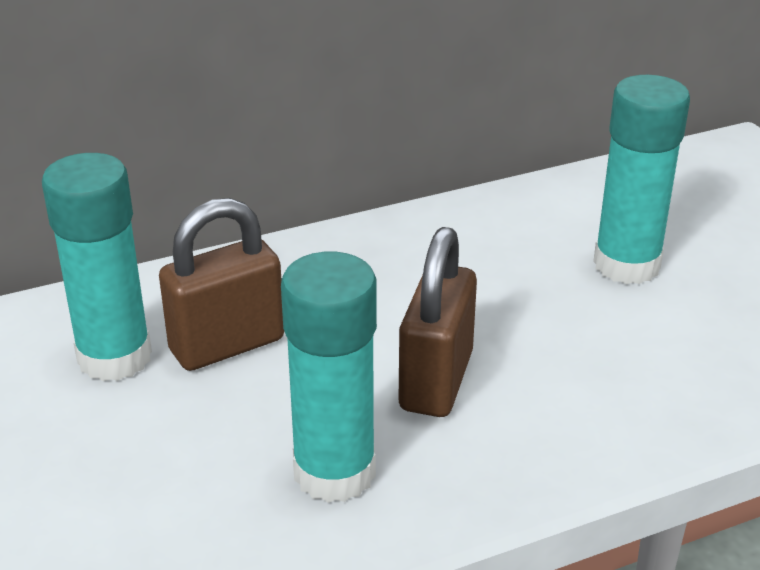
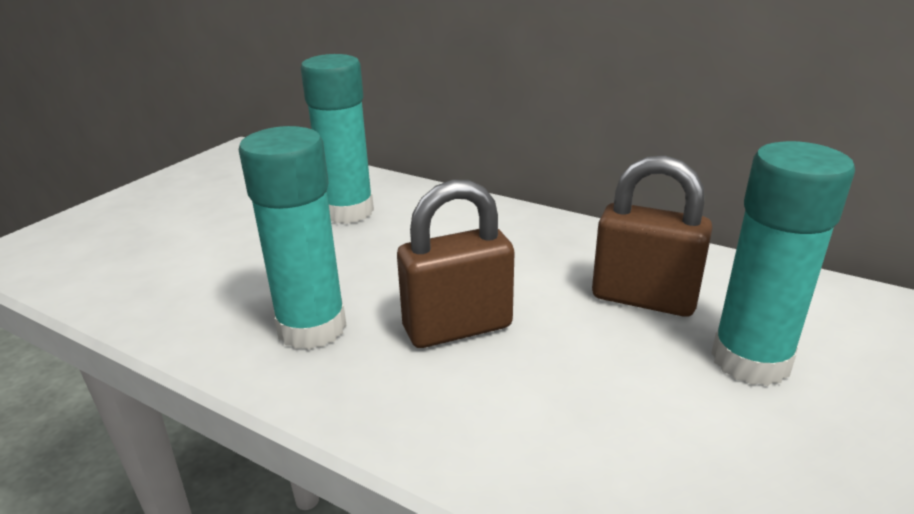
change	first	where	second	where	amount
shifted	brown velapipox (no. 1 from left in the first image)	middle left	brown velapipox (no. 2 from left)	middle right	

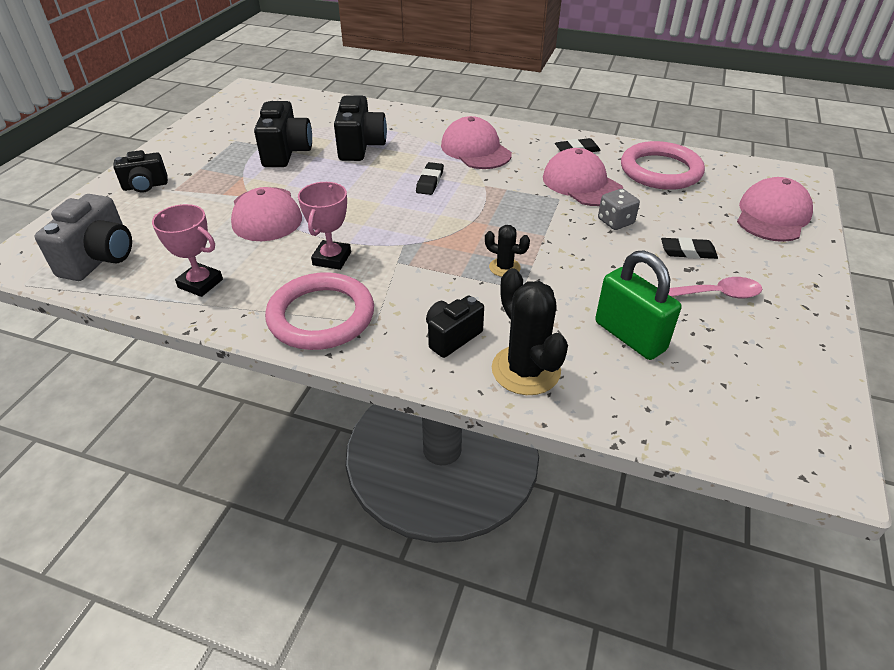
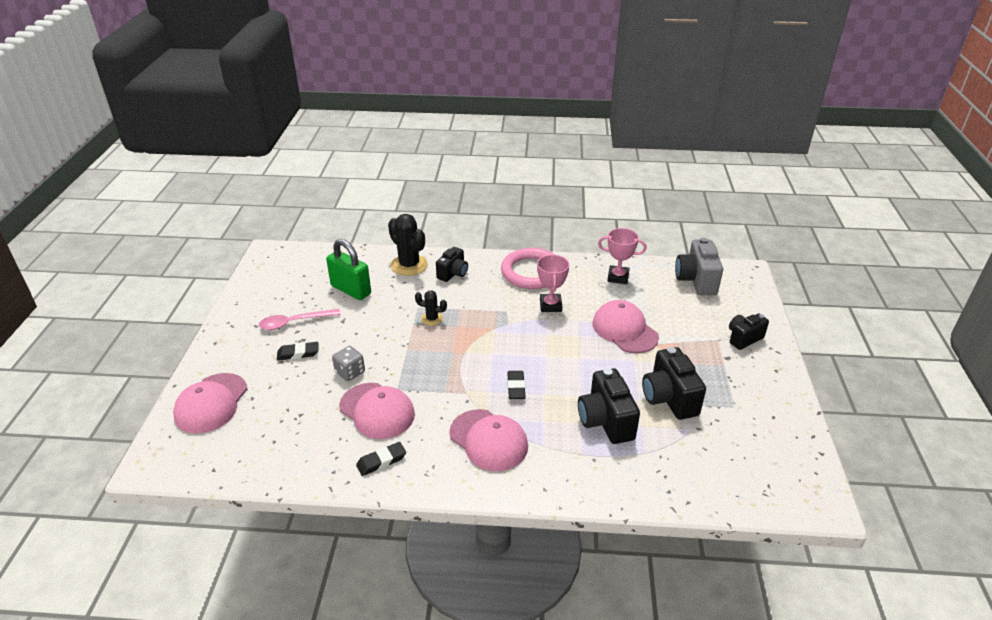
change	first	where	second	where	amount
gone	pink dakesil (no. 2 from left)	top right			

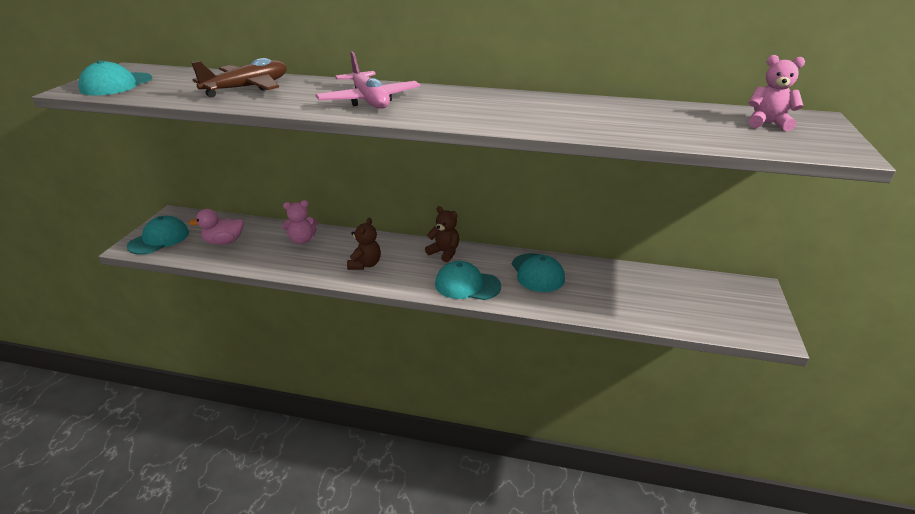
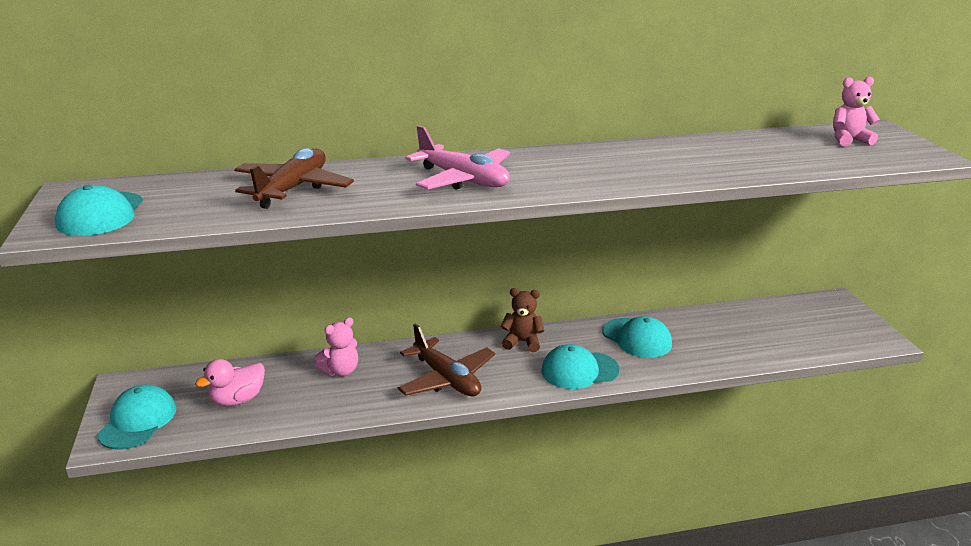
change	first	where	second	where	amount
swapped	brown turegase (no. 1 from left)	centre	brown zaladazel (no. 2 from left)	centre	

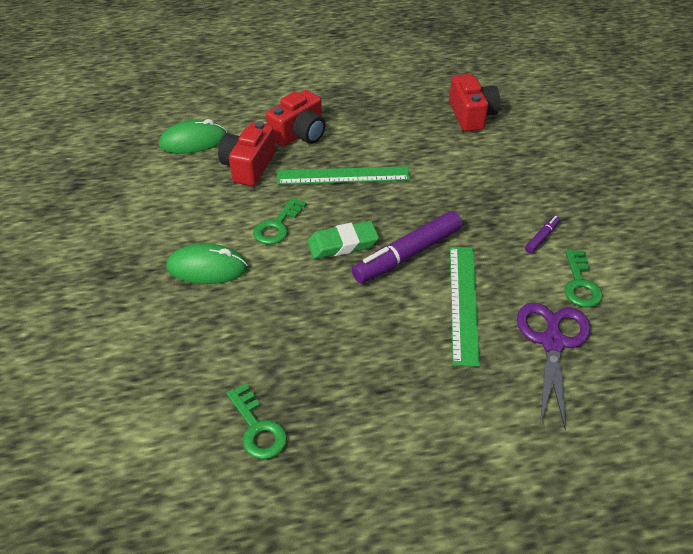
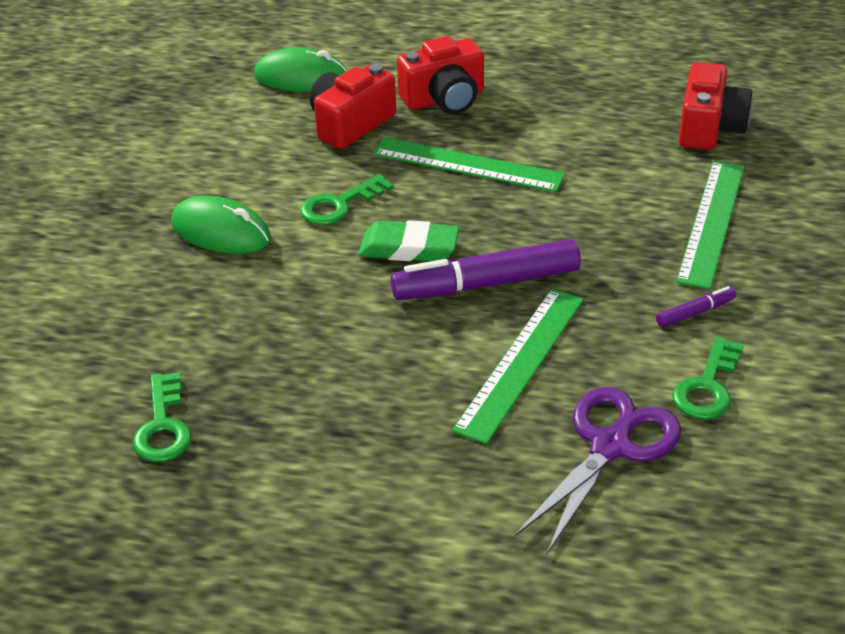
change	first	where	second	where	amount
new			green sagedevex (no. 3 from left)	middle right	

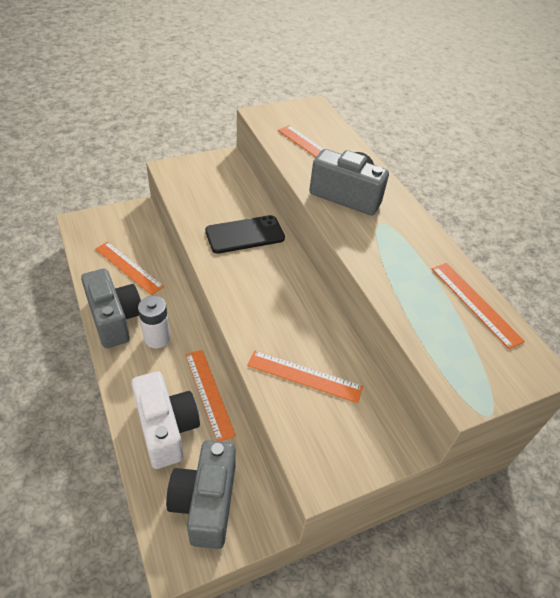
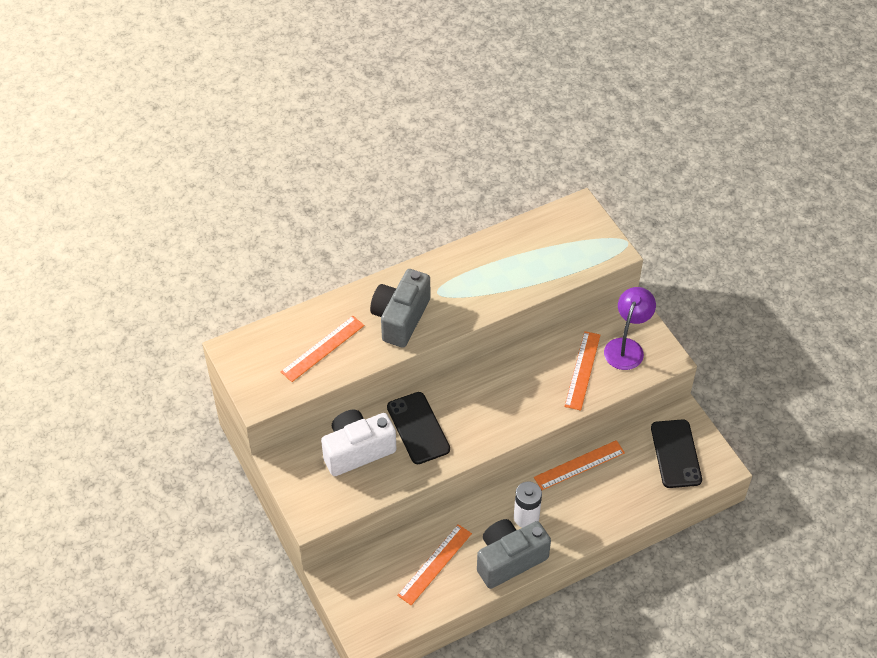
change	first	where	second	where	amount
shifted	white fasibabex	bottom left		bottom centre	
swapped	grey fasibabex (no. 2 from left)	bottom centre	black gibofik (no. 2 from left)	bottom right	
gone	orange sagedevex (no. 5 from left)	middle right			
new			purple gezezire	middle right	

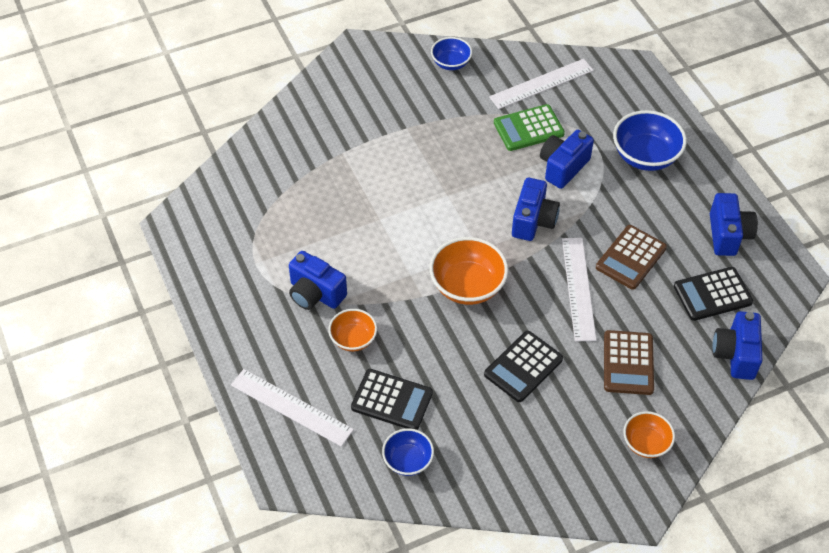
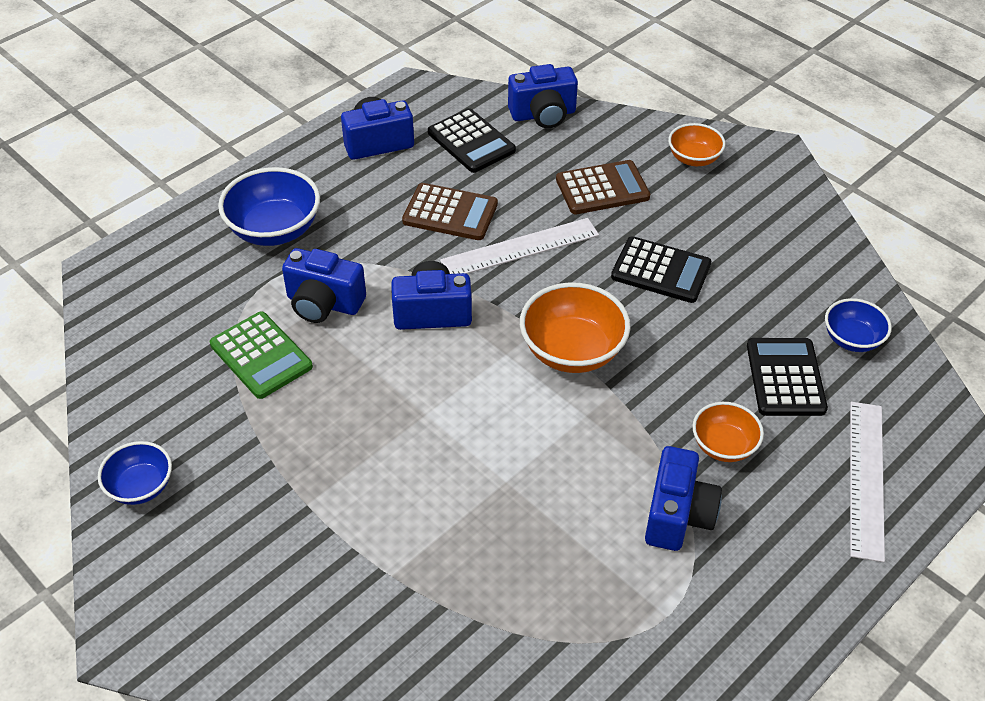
change	first	where	second	where	amount
gone	white sagedevex (no. 2 from left)	top centre			

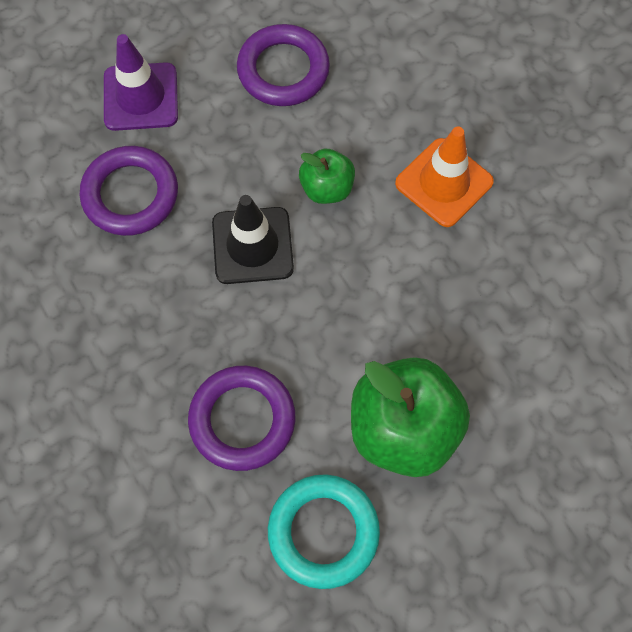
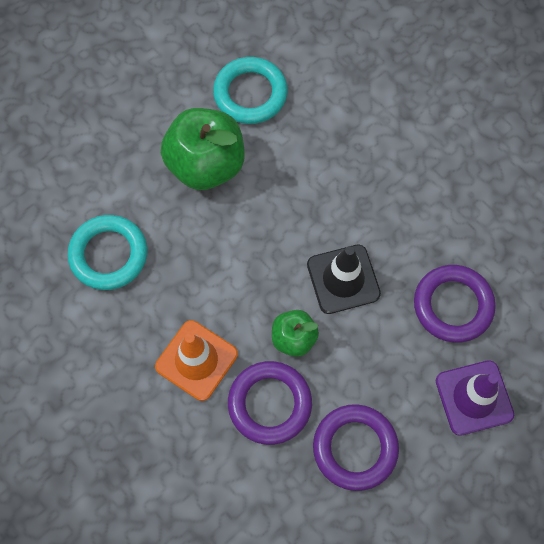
change	first	where	second	where	amount
shifted	purple dakesil (no. 2 from left in the first image)	centre	purple dakesil (no. 1 from left)	bottom centre	
new			turquoise dakesil (no. 1 from left)	middle left	

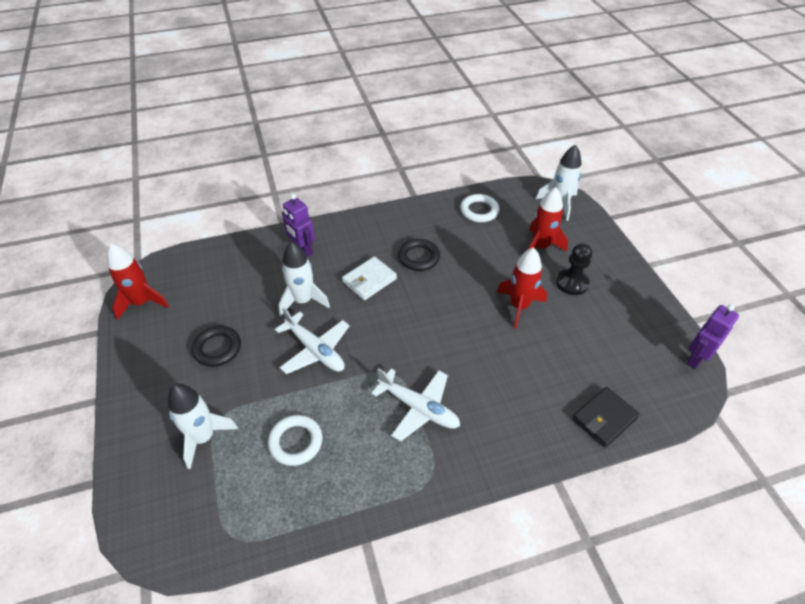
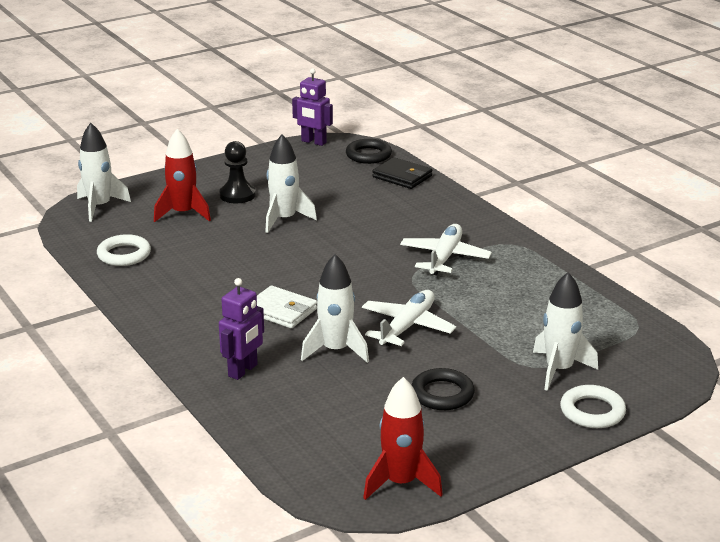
change	first	where	second	where	amount
shifted	white dakesil (no. 1 from left in the first image)	bottom centre	white dakesil (no. 2 from left)	bottom right	
shifted	black dakesil (no. 2 from left in the first image)	centre	black dakesil (no. 1 from left)	top centre	
repainted	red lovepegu (no. 2 from left)	centre	white lovepegu (no. 2 from left)	centre	

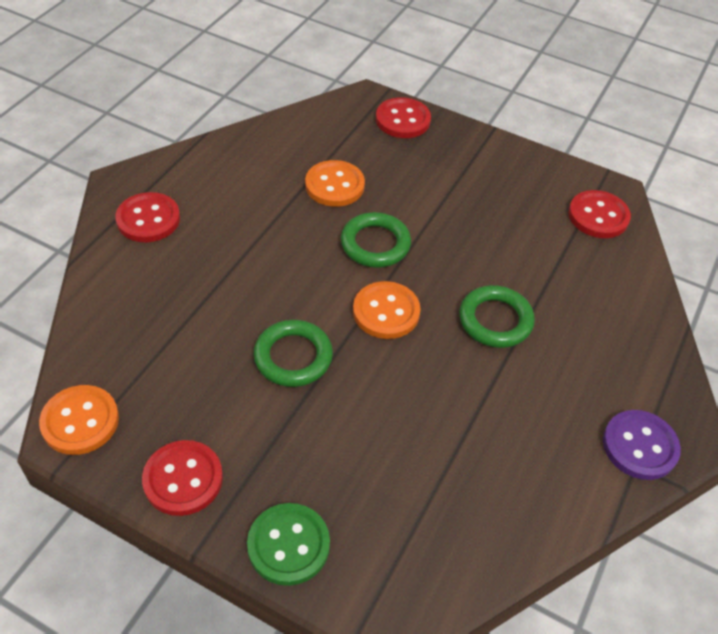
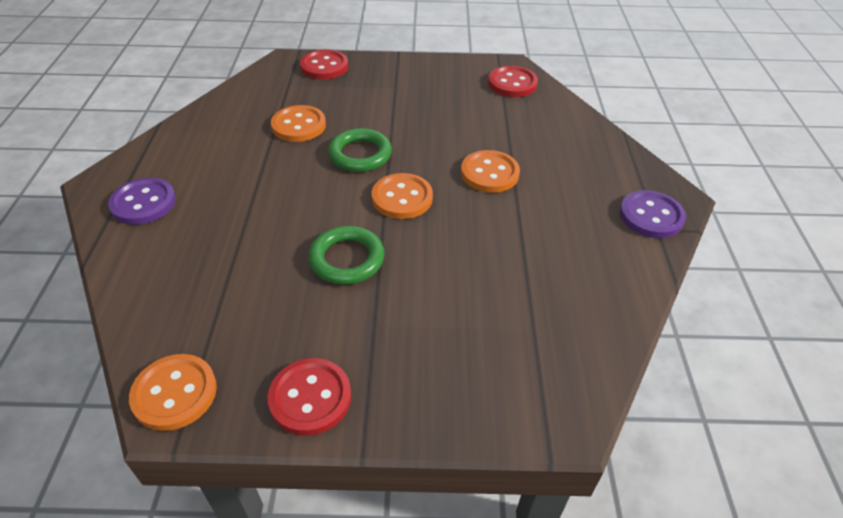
change	first	where	second	where	amount
repainted	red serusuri (no. 1 from left)	middle left	purple serusuri (no. 1 from left)	middle left	
gone	green serusuri	bottom centre			
swapped	green dakesil (no. 3 from left)	middle right	orange serusuri (no. 4 from left)	top centre	

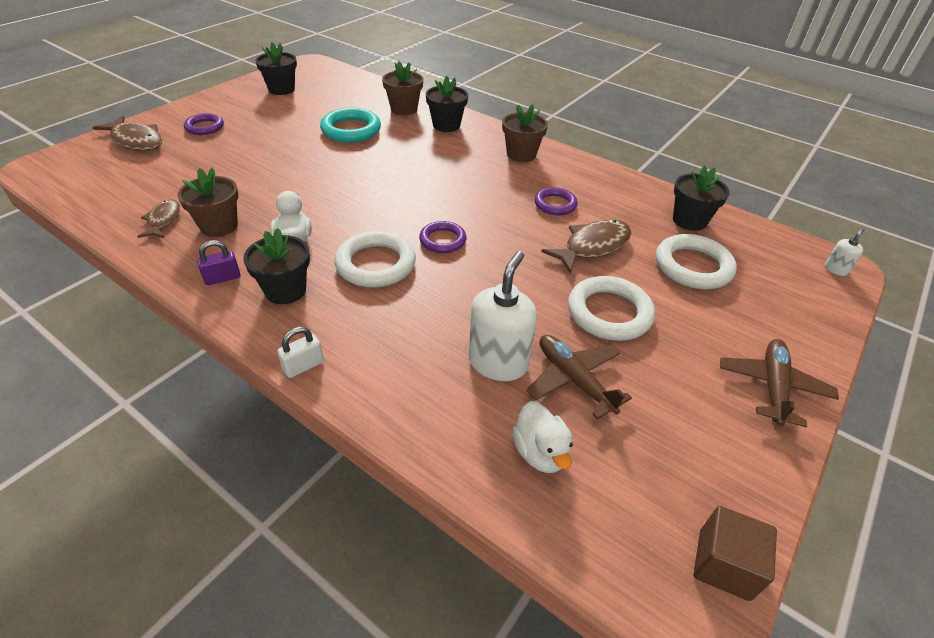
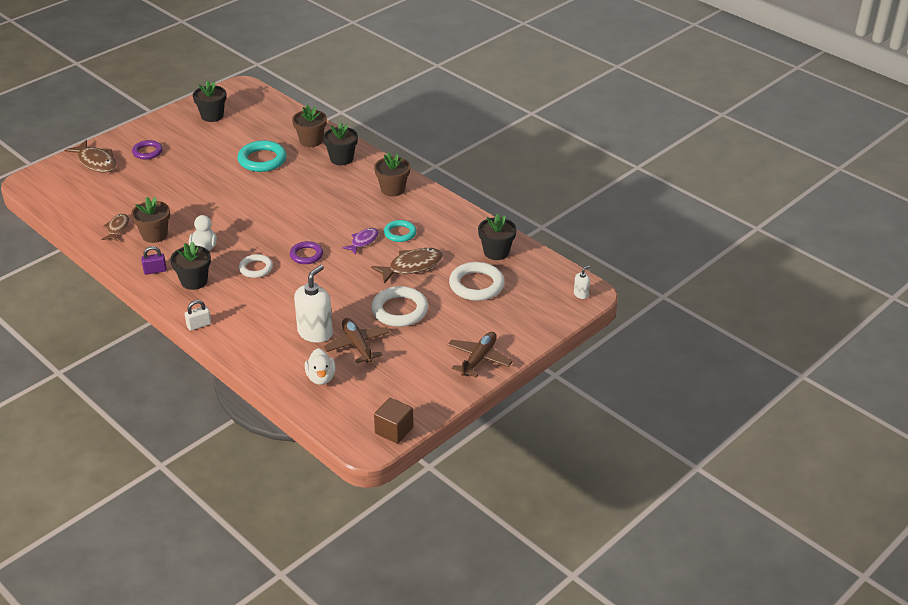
change	first	where	second	where	amount
scaled	white dakesil (no. 1 from left)	centre		middle left	x0.62
repainted	purple dakesil (no. 3 from left)	top centre	turquoise dakesil (no. 2 from left)	centre	
new			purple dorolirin	centre	

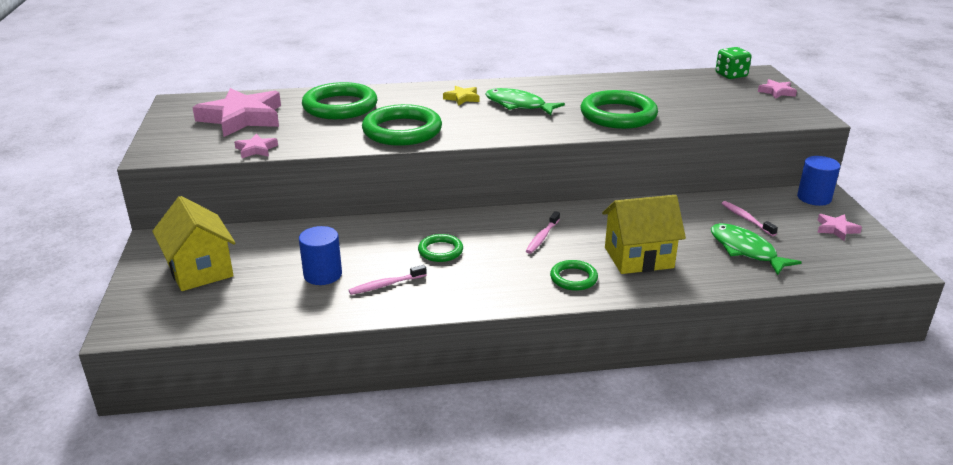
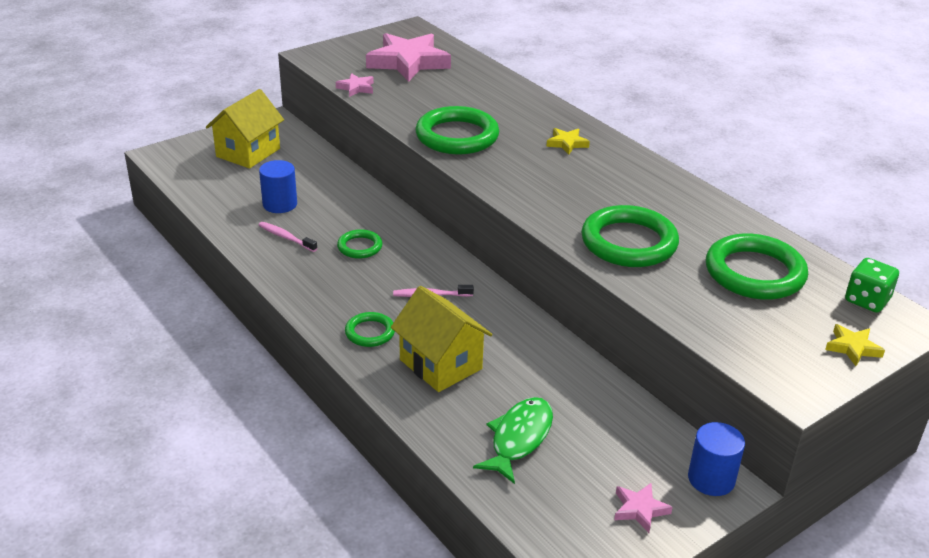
change	first	where	second	where	amount
shifted	green dakesil (no. 1 from left in the first image)	top centre	green dakesil (no. 5 from left)	middle right	
gone	green dorolirin (no. 1 from left)	top centre			
gone	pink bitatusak (no. 3 from left)	middle right			
repainted	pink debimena (no. 3 from left)	top right	yellow debimena (no. 2 from left)	middle right	

